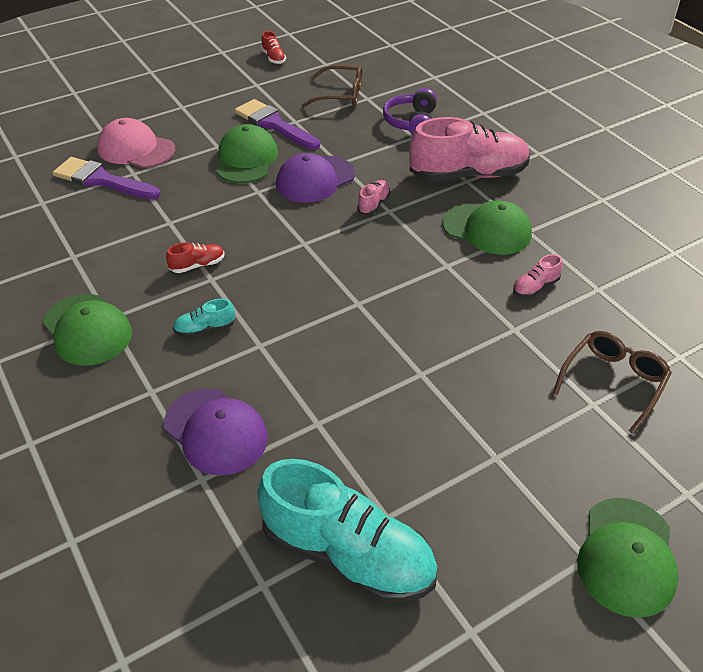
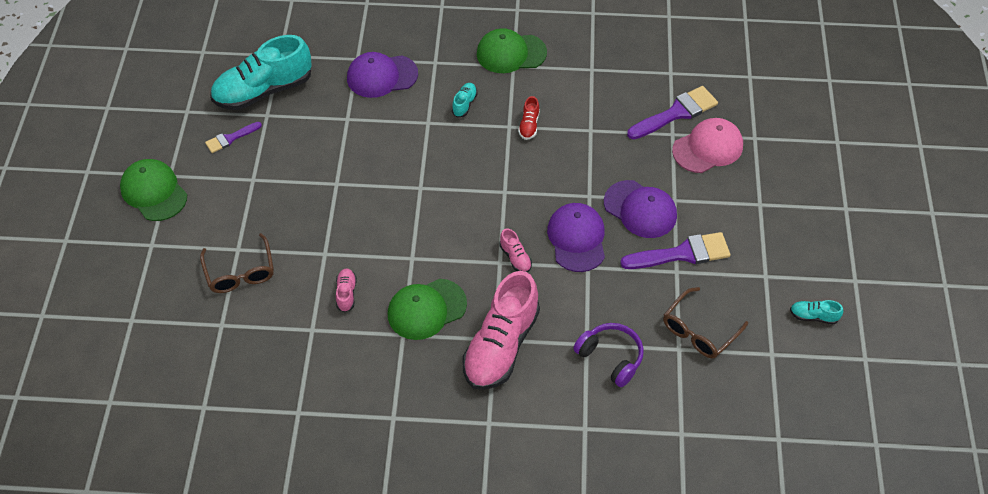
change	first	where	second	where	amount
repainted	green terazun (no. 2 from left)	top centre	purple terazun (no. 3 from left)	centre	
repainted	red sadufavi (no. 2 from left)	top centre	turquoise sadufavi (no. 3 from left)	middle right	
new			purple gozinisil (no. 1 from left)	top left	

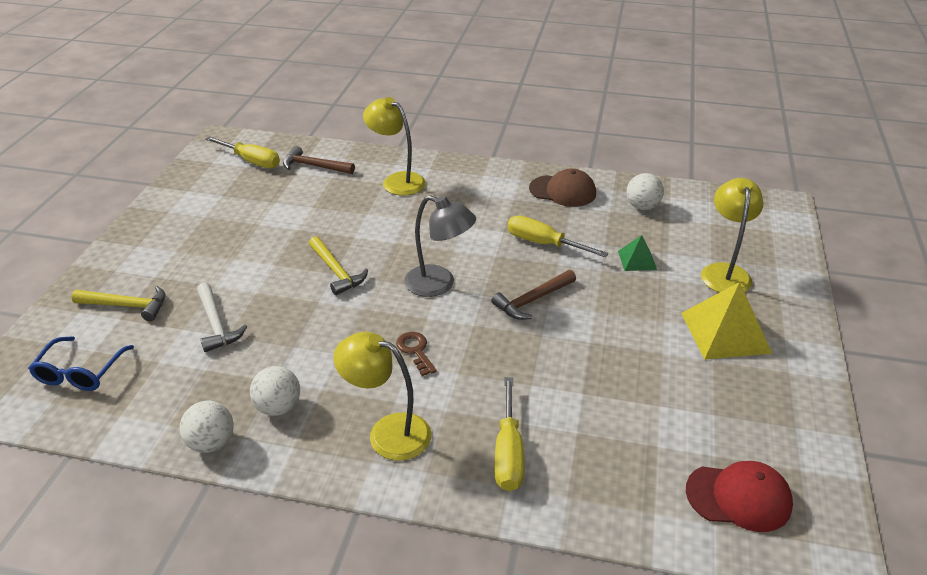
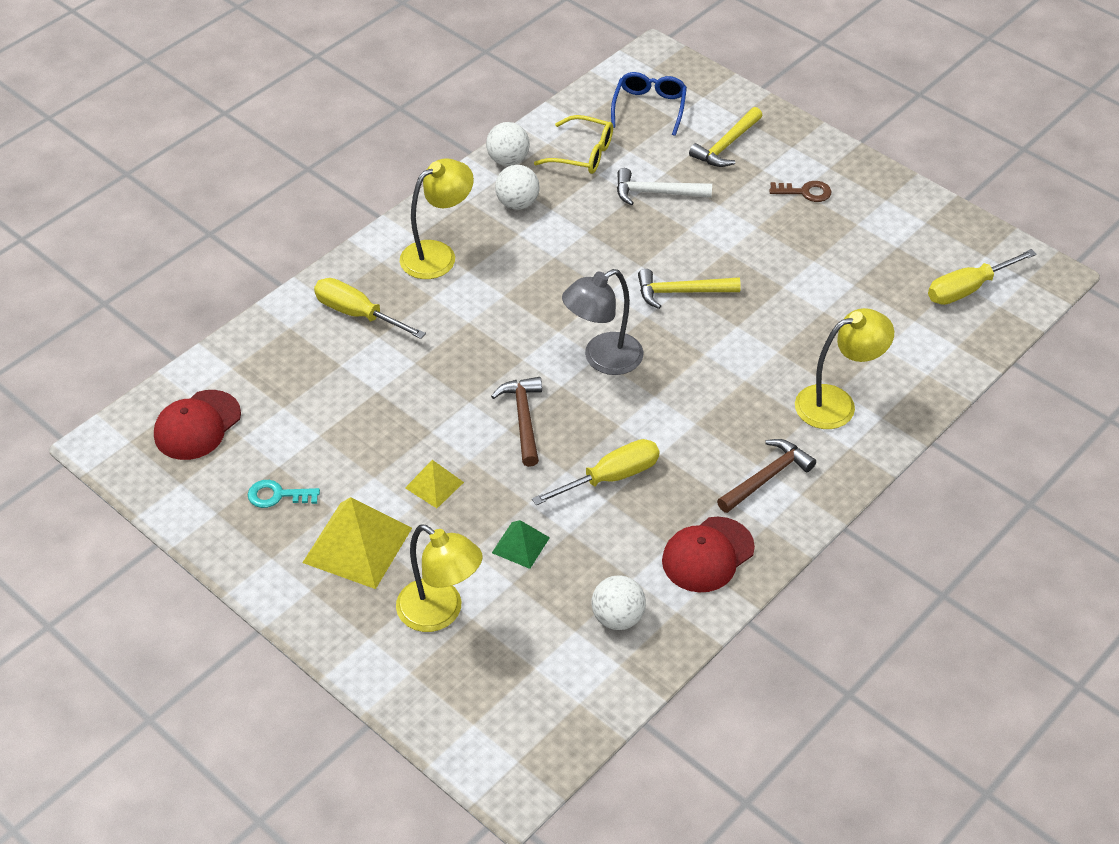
change	first	where	second	where	amount
rotated	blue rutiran	middle left		top centre	60 degrees clockwise
shifted	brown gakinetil (no. 1 from left in the first image)	top centre	brown gakinetil (no. 2 from left)	middle right	
shifted	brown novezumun	centre		top right	
repainted	brown terazun	top centre	red terazun (no. 2 from left)	centre	
new			turquoise novezumun	middle left	
new			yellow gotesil (no. 2 from left)	centre	
new			yellow rutiran	top centre	

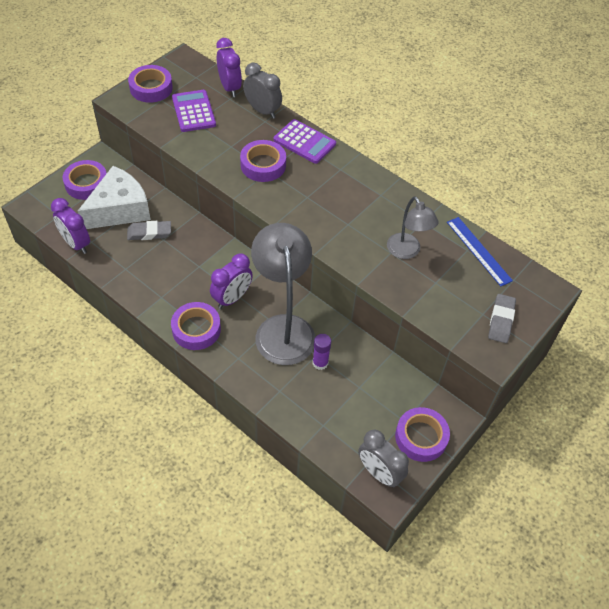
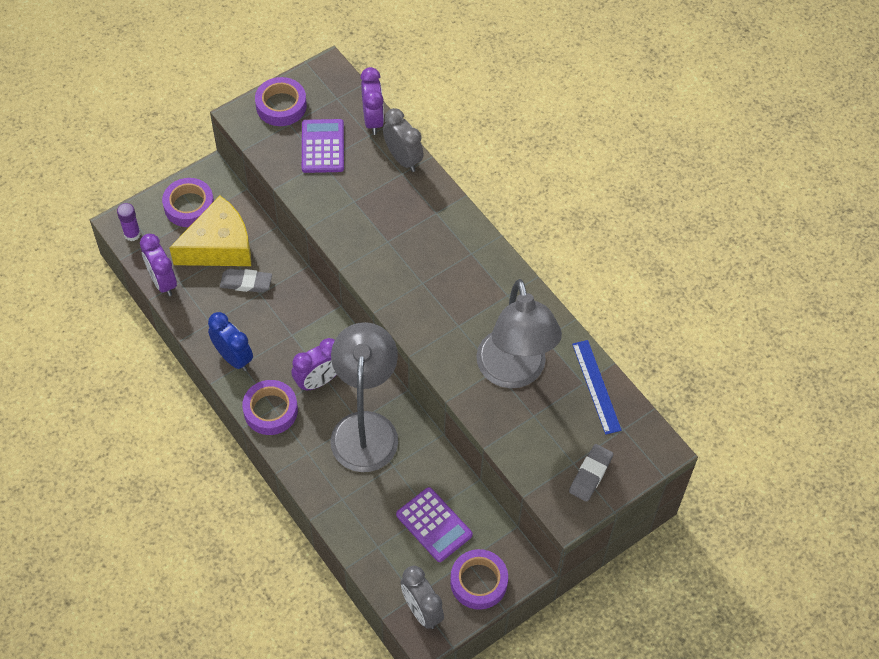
change	first	where	second	where	amount
repainted	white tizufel	top left	yellow tizufel	middle left	
gone	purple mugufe (no. 4 from left)	top centre			
shifted	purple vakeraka (no. 2 from left)	top centre		bottom centre	
shifted	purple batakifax	centre		middle left	
scaled	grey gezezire (no. 2 from left)	middle right		centre	x1.80
new			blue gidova	middle left	

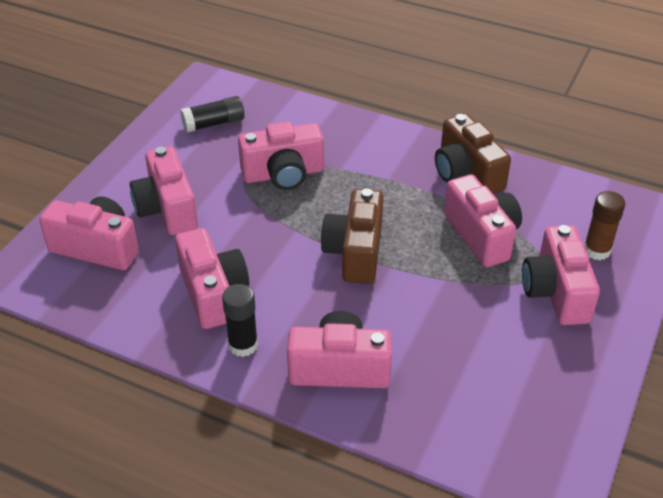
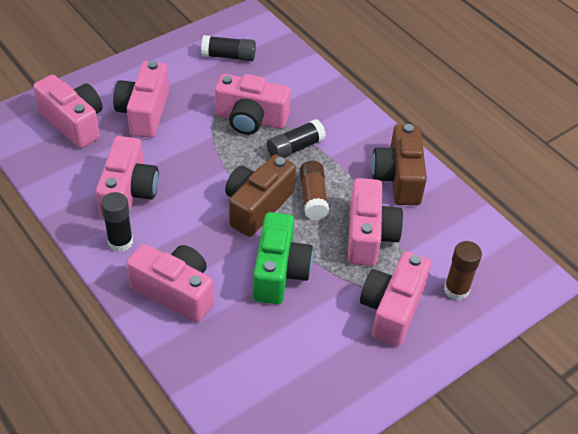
change	first	where	second	where	amount
new			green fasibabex	centre	
new			black batakifax (no. 3 from left)	top centre	
new			brown batakifax (no. 1 from left)	centre	

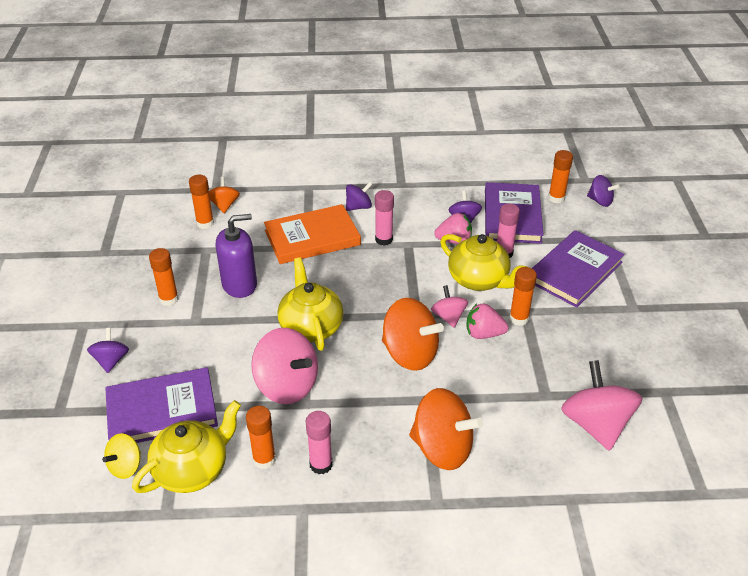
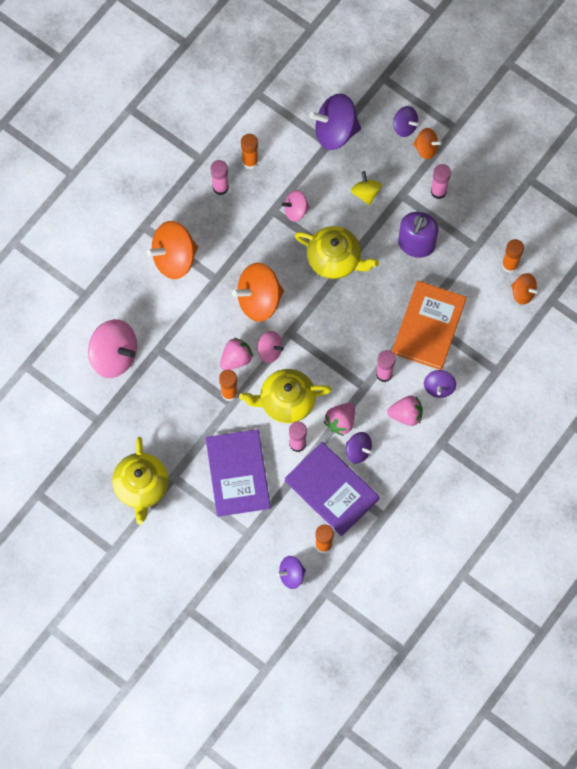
change	first	where	second	where	amount
shifted	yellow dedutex	bottom left		top centre	
swapped	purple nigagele (no. 1 from left)	bottom left	purple dedutex (no. 2 from left)	top centre	
shifted	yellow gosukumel (no. 1 from left)	bottom left		middle left	
repainted	orange batakifax (no. 1 from left)	middle left	pink batakifax (no. 4 from left)	top right	
scaled	pink dedutex (no. 1 from left in the first image)	centre	pink dedutex (no. 3 from left)	top centre	x0.55
new			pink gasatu (no. 3 from left)	middle right	
new			orange dedutex (no. 3 from left)	top right	

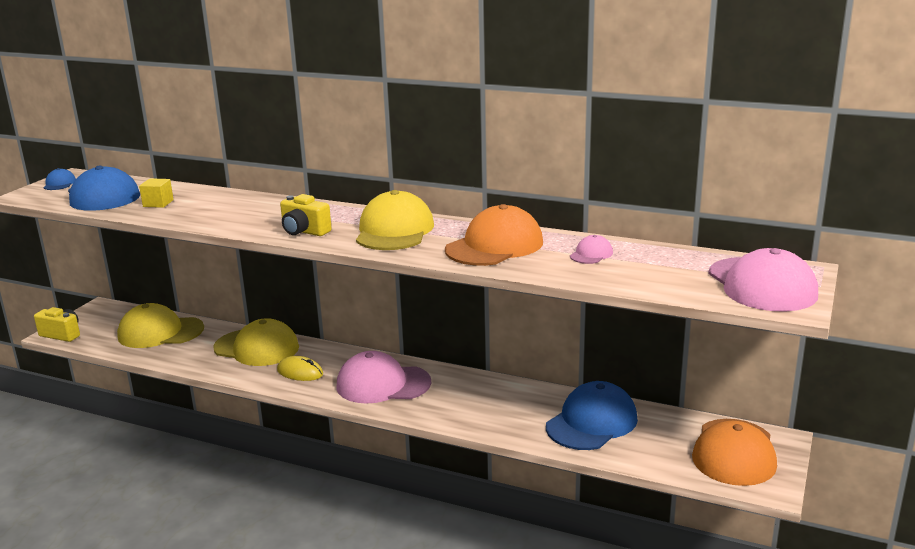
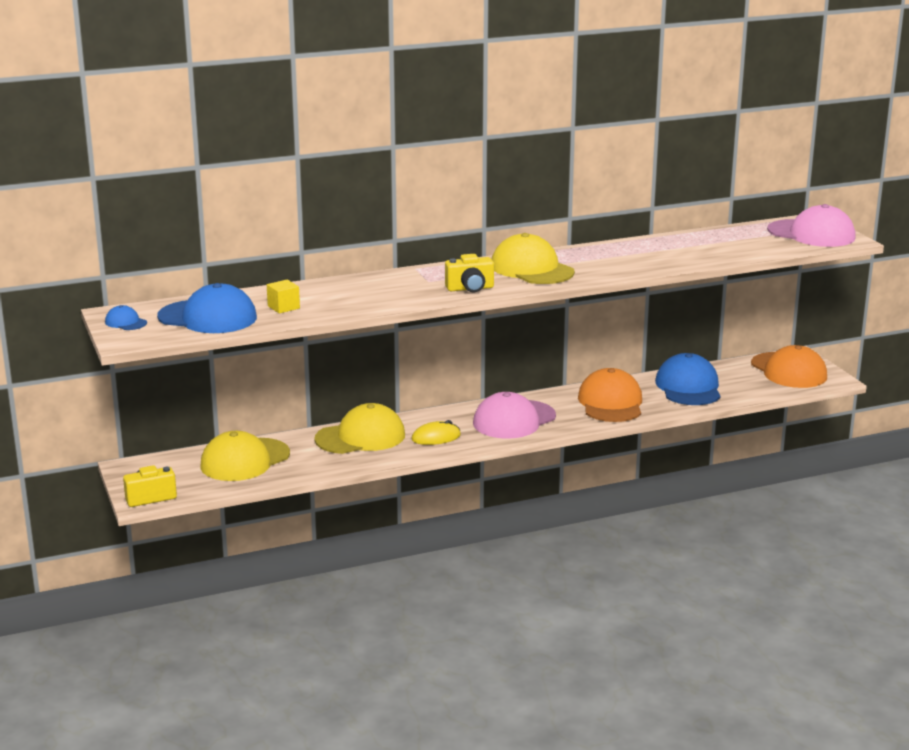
change	first	where	second	where	amount
shifted	orange terazun (no. 1 from left)	centre		middle right	
gone	pink terazun (no. 2 from left)	centre			

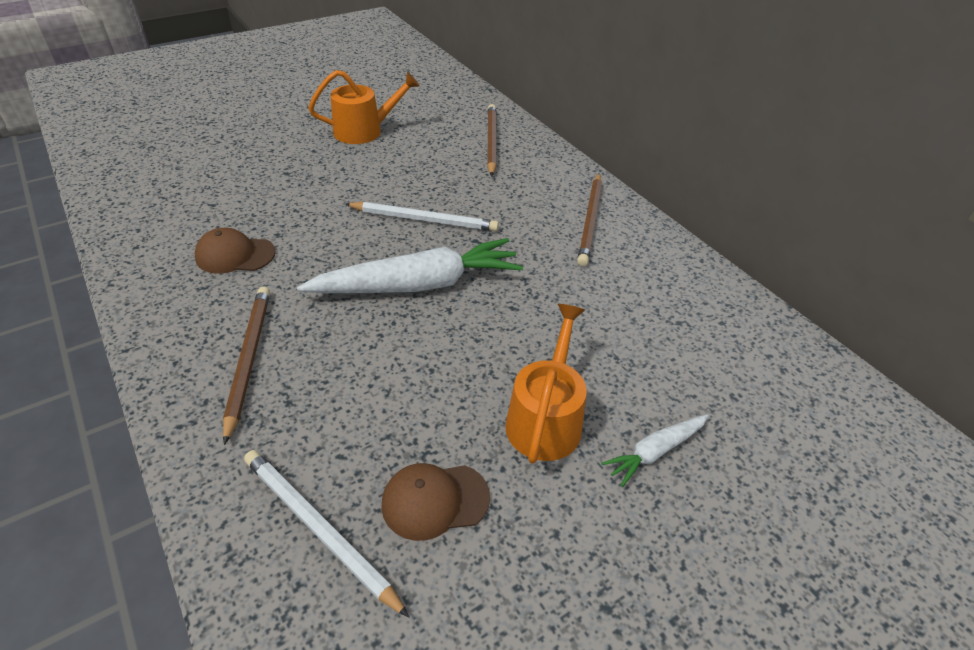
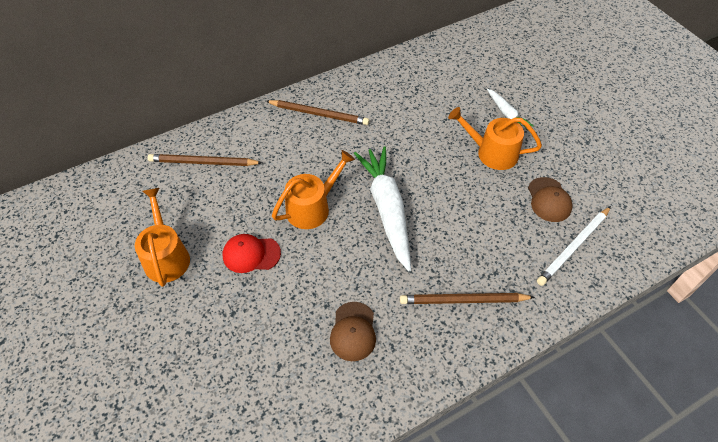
change	first	where	second	where	amount
swapped	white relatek (no. 2 from left)	top centre	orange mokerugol (no. 2 from left)	centre	
new			red terazun	centre	

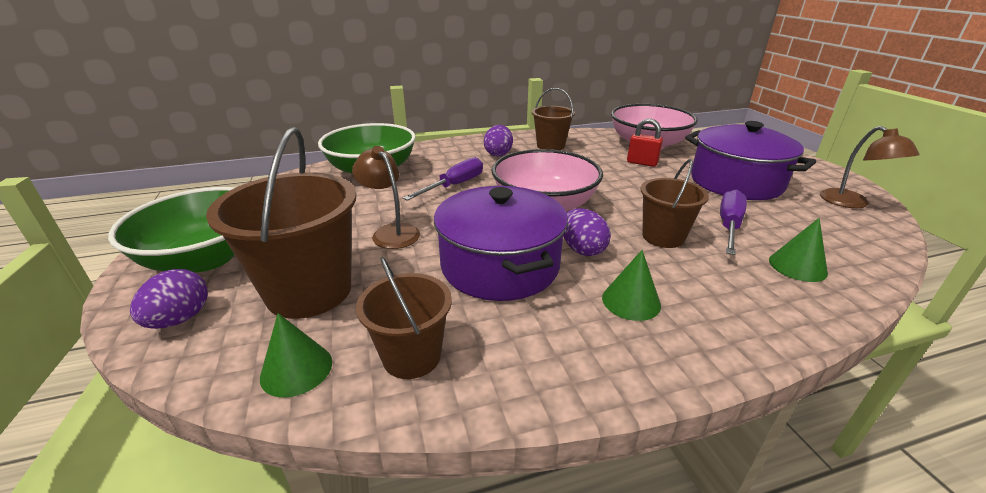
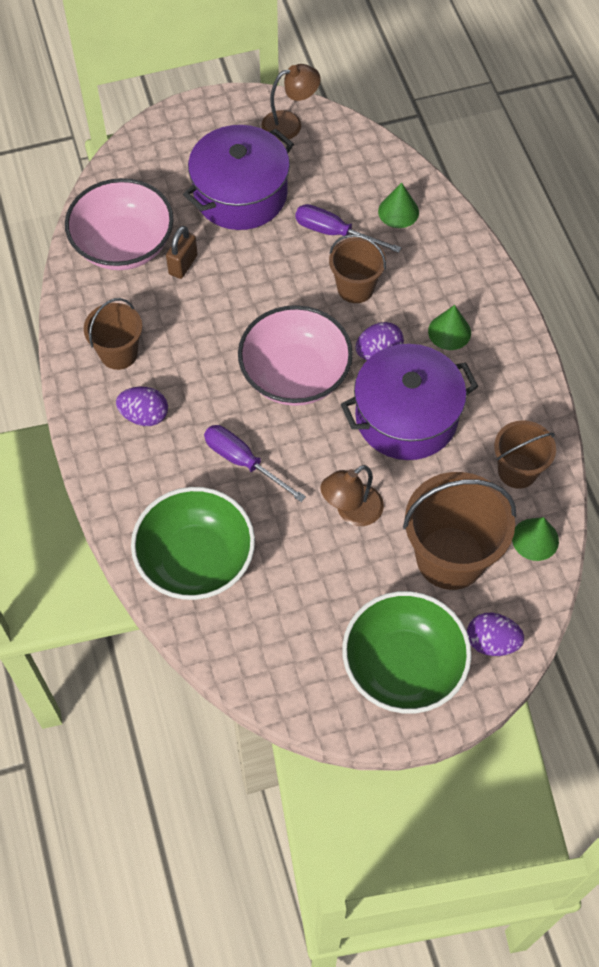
change	first	where	second	where	amount
repainted	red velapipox	top centre	brown velapipox	top left	

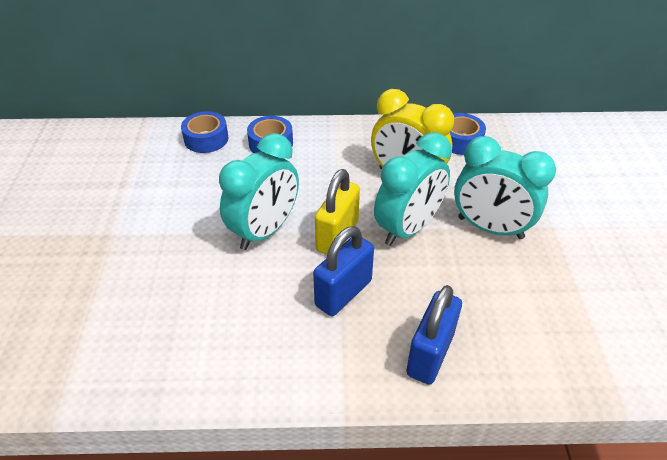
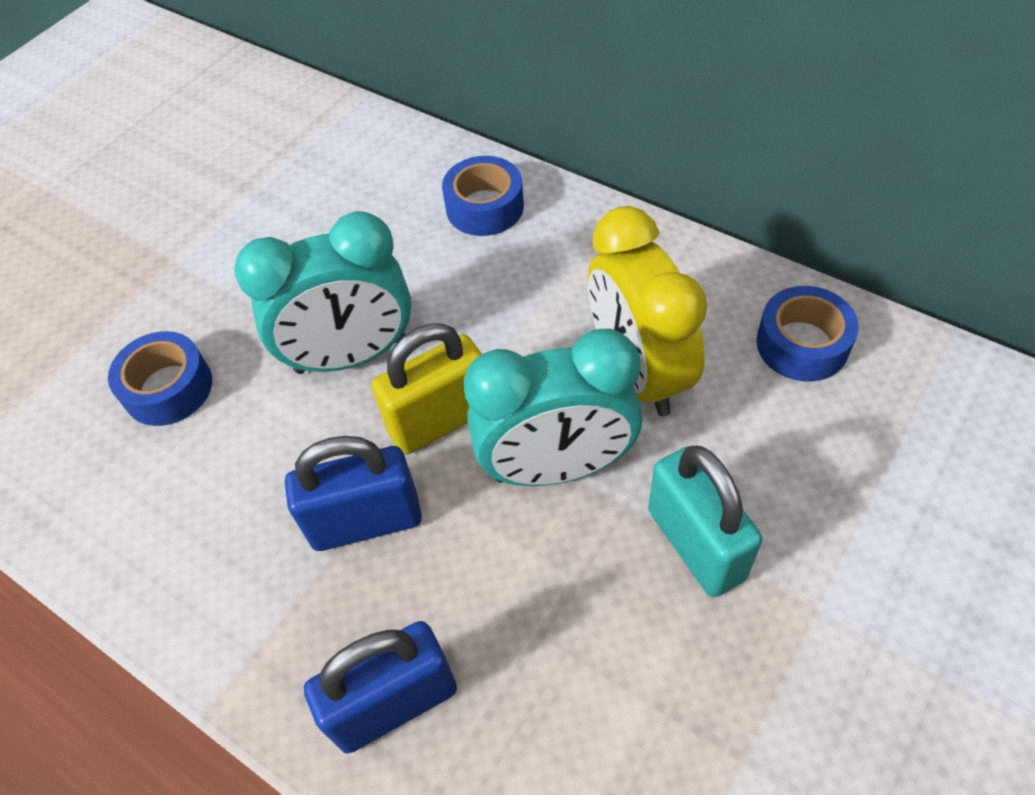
change	first	where	second	where	amount
shifted	blue mugufe (no. 1 from left)	top left		middle left	
swapped	turquoise gidova (no. 3 from left)	middle right	turquoise velapipox	middle right	

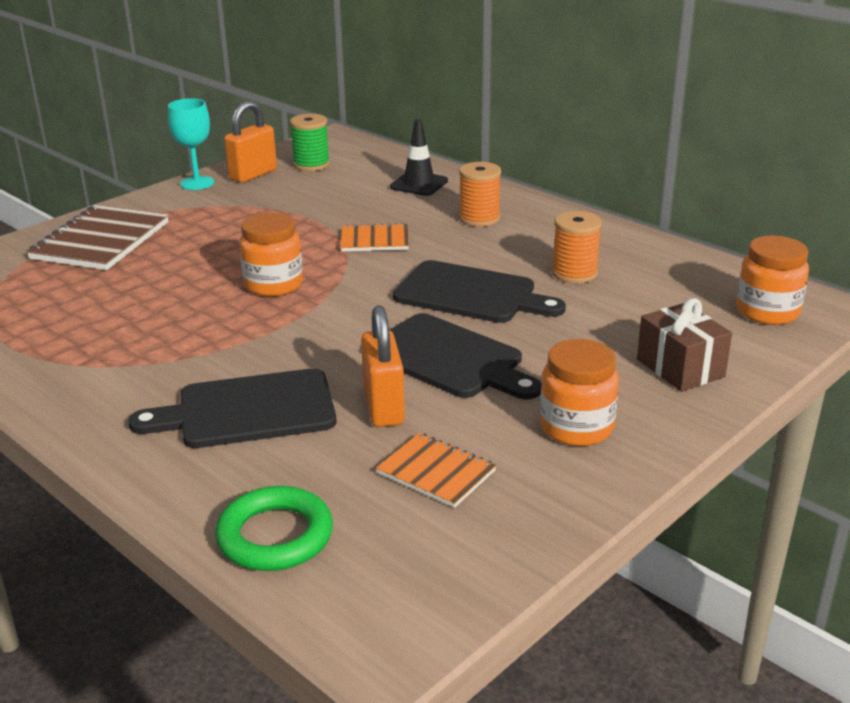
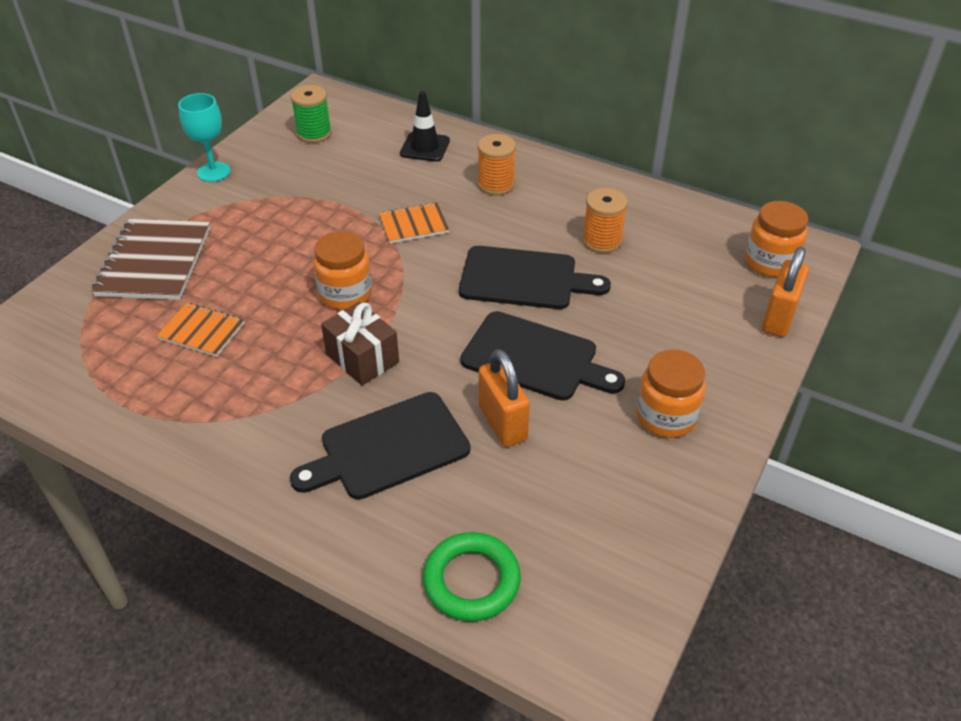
change	first	where	second	where	amount
shifted	orange velapipox (no. 1 from left in the first image)	top left	orange velapipox (no. 2 from left)	middle right	
shifted	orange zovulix (no. 2 from left in the first image)	bottom centre	orange zovulix (no. 1 from left)	middle left	
shifted	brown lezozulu	middle right		centre	

